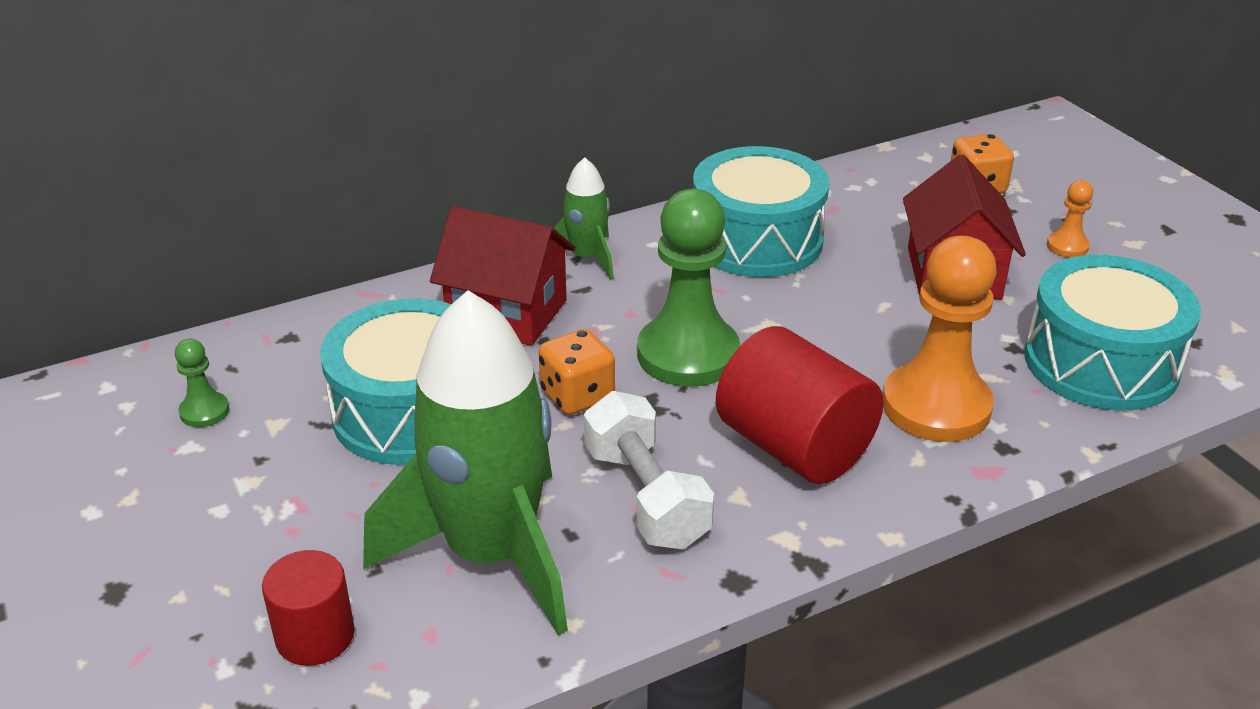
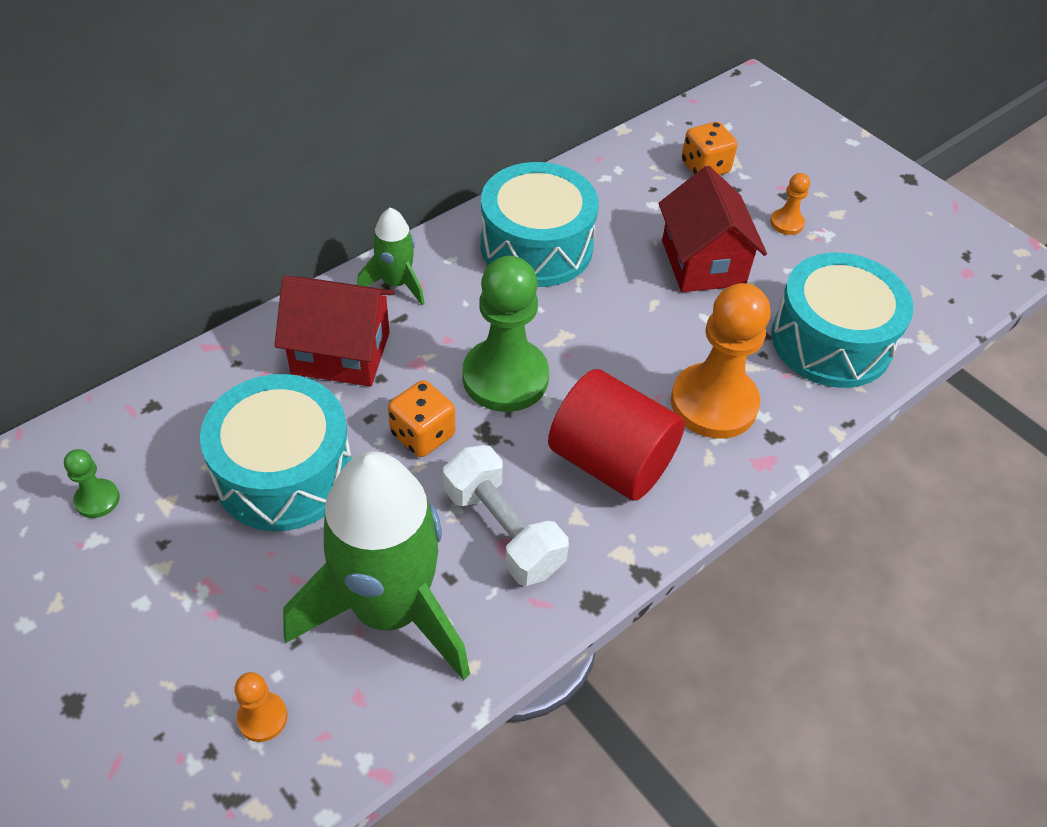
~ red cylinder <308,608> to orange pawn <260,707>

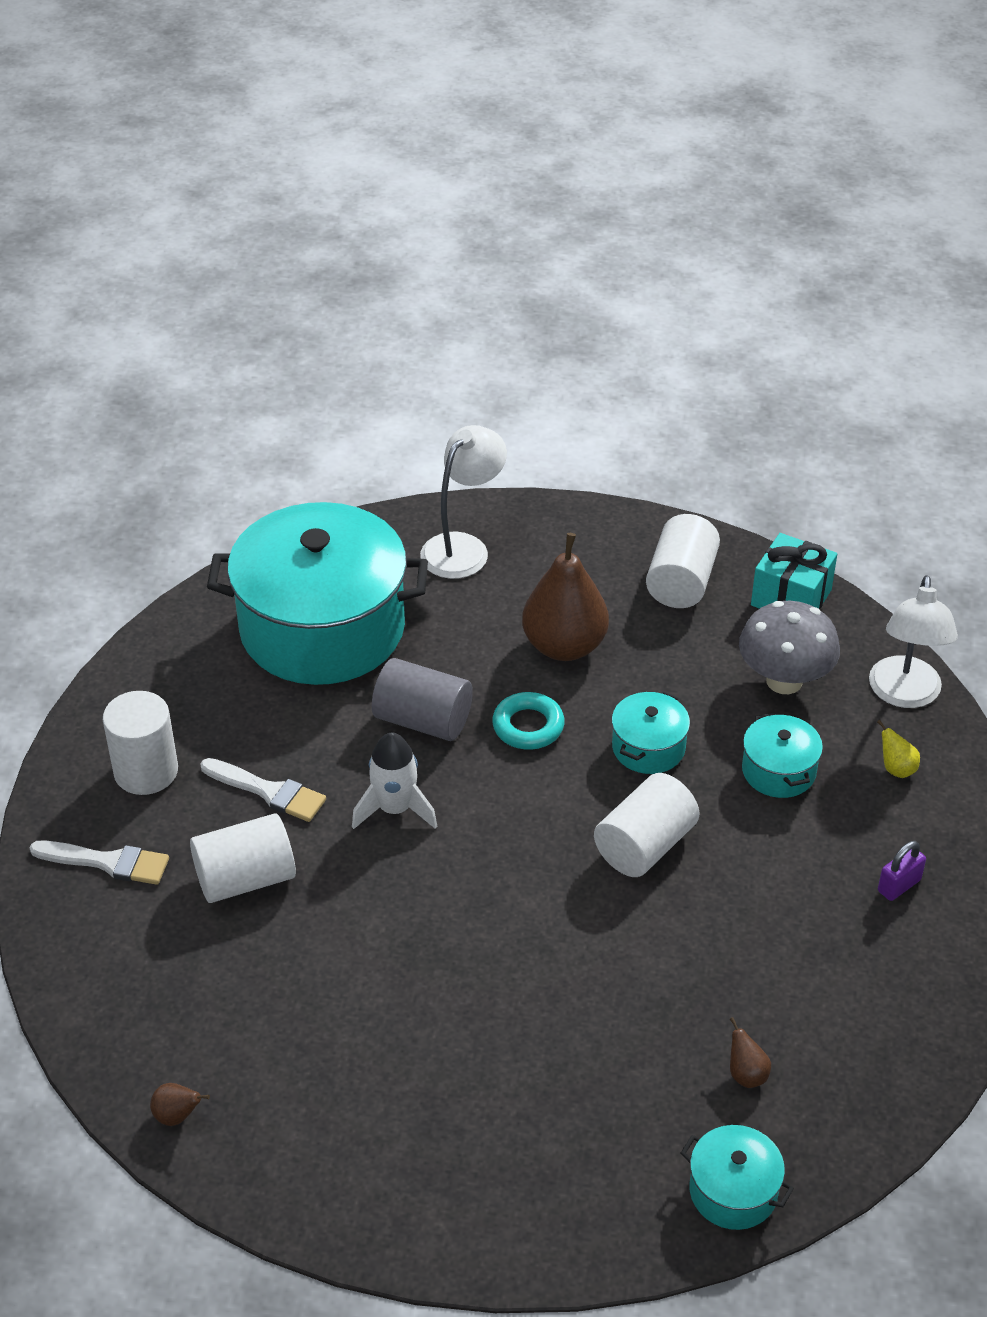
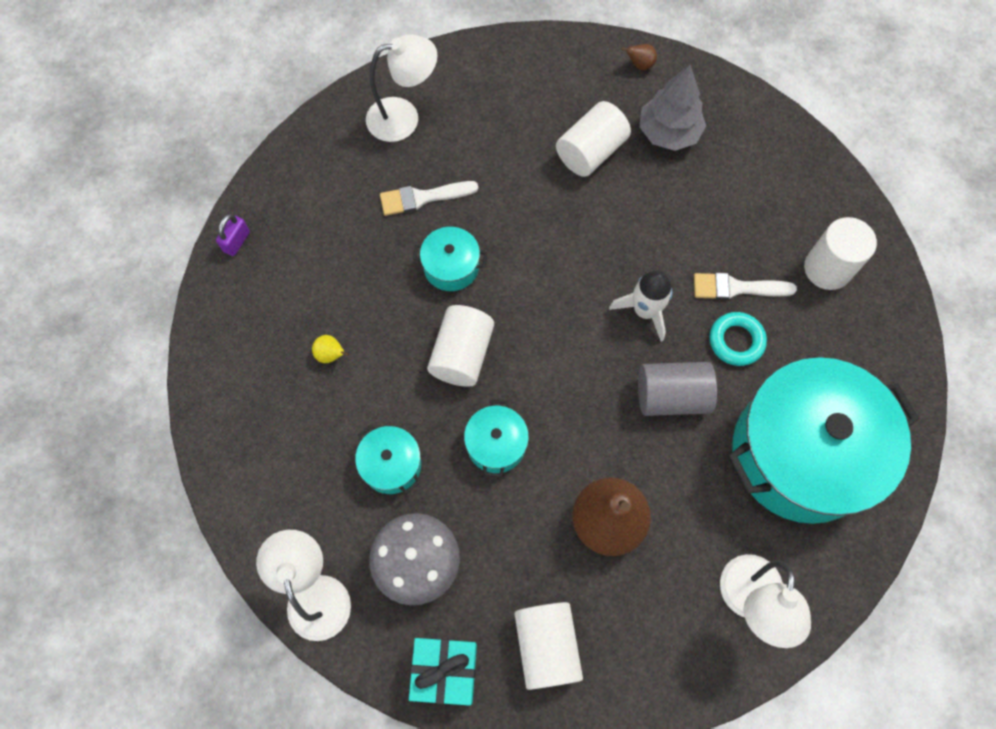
- brown pear <750,1052>
+ white lamp <401,88>
+ grey tree <672,108>
~ white brush <99,863> to <429,198>
~ white cylinder <243,858> to <593,139>
~ turquoise ring <528,721> to <738,339>
~ turquoise pot <737,1177> to <450,259>
~ yellow pear <898,749> to <330,349>
~ purple padlock <902,871> to <233,235>

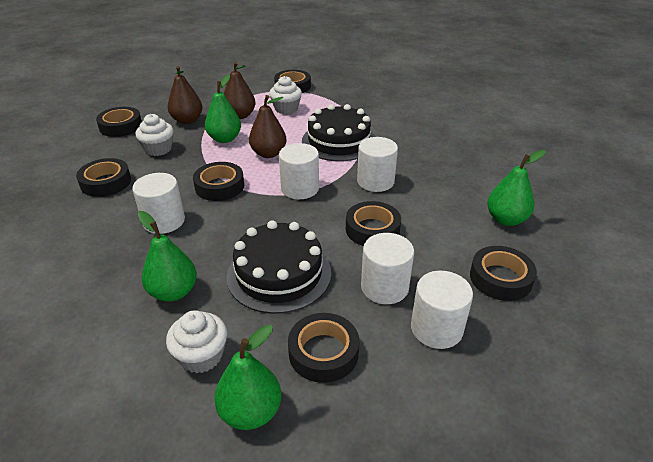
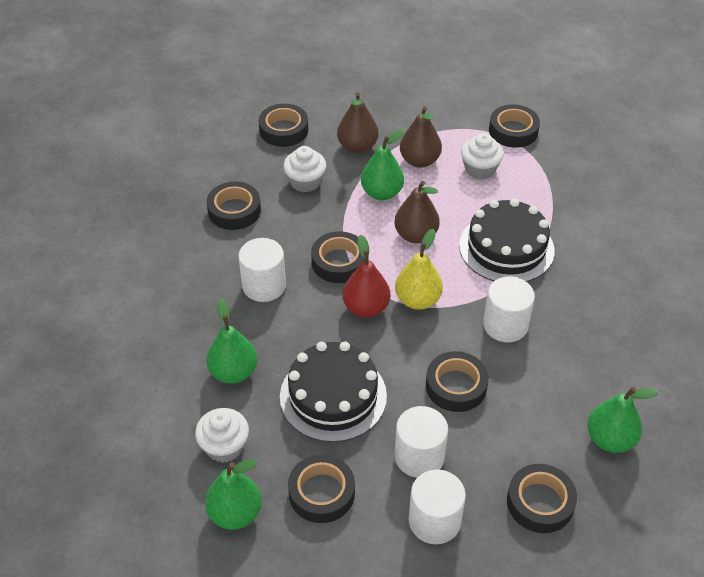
+ red pear <366,276>
~ white cylinder <299,171> to yellow pear <419,269>

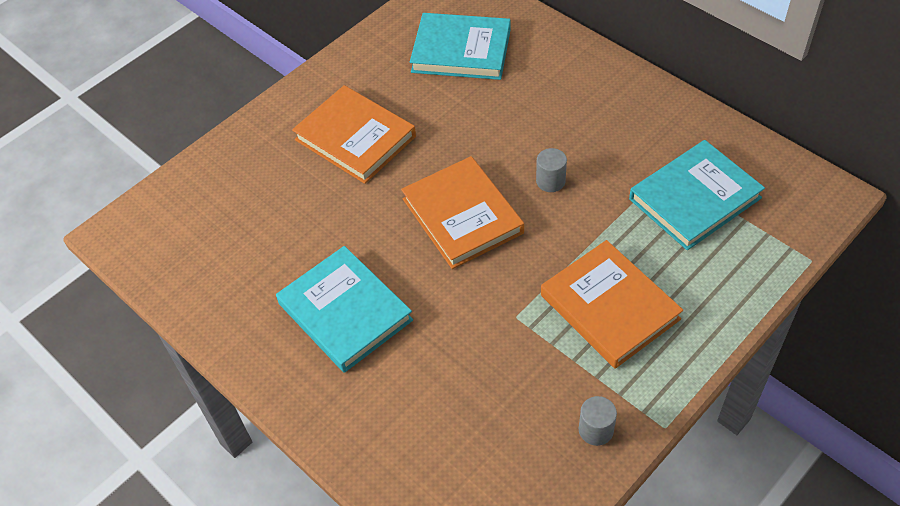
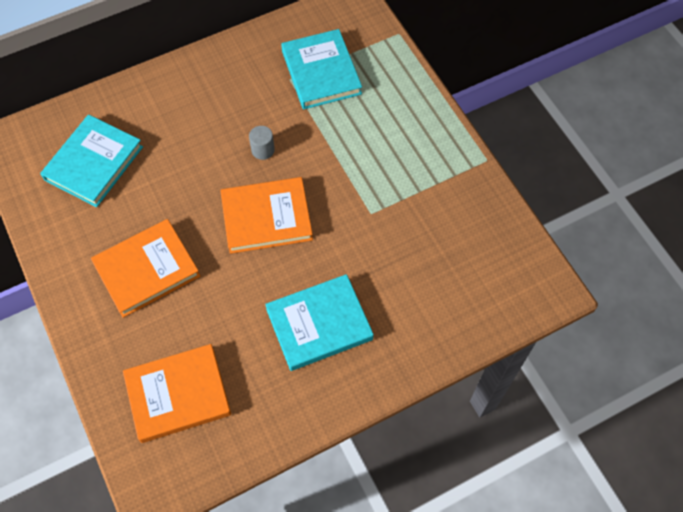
- grey cylinder <598,421>
~ orange book <612,304> to <177,393>

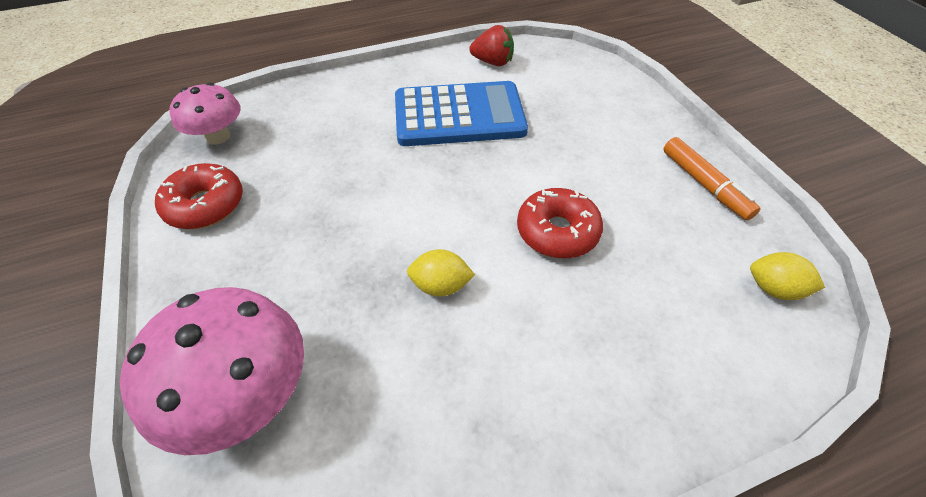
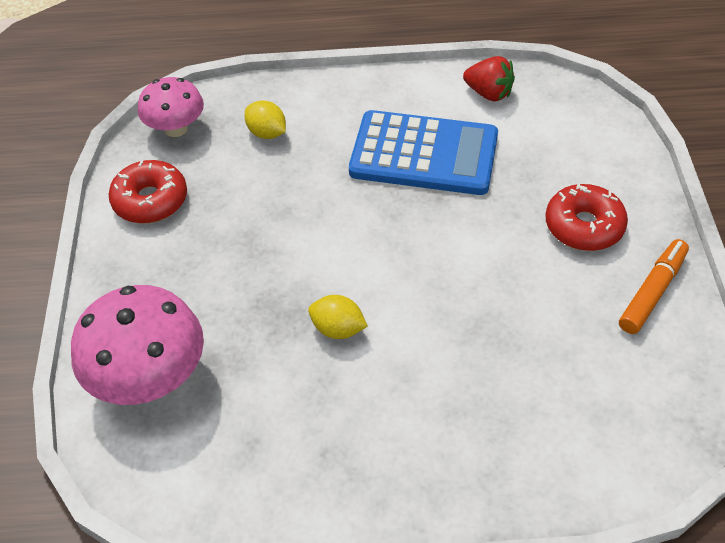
~ red donut <560,223> to <587,217>
~ yellow lemon <787,276> to <265,119>
~ orange marker <711,178> = <654,286> 135 degrees counterclockwise

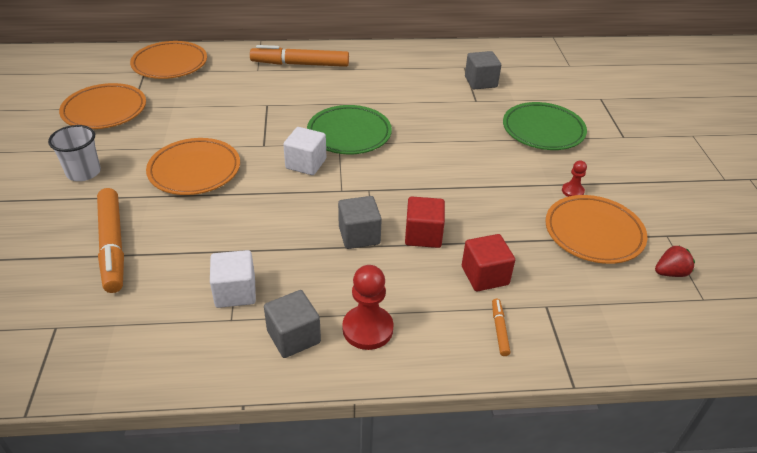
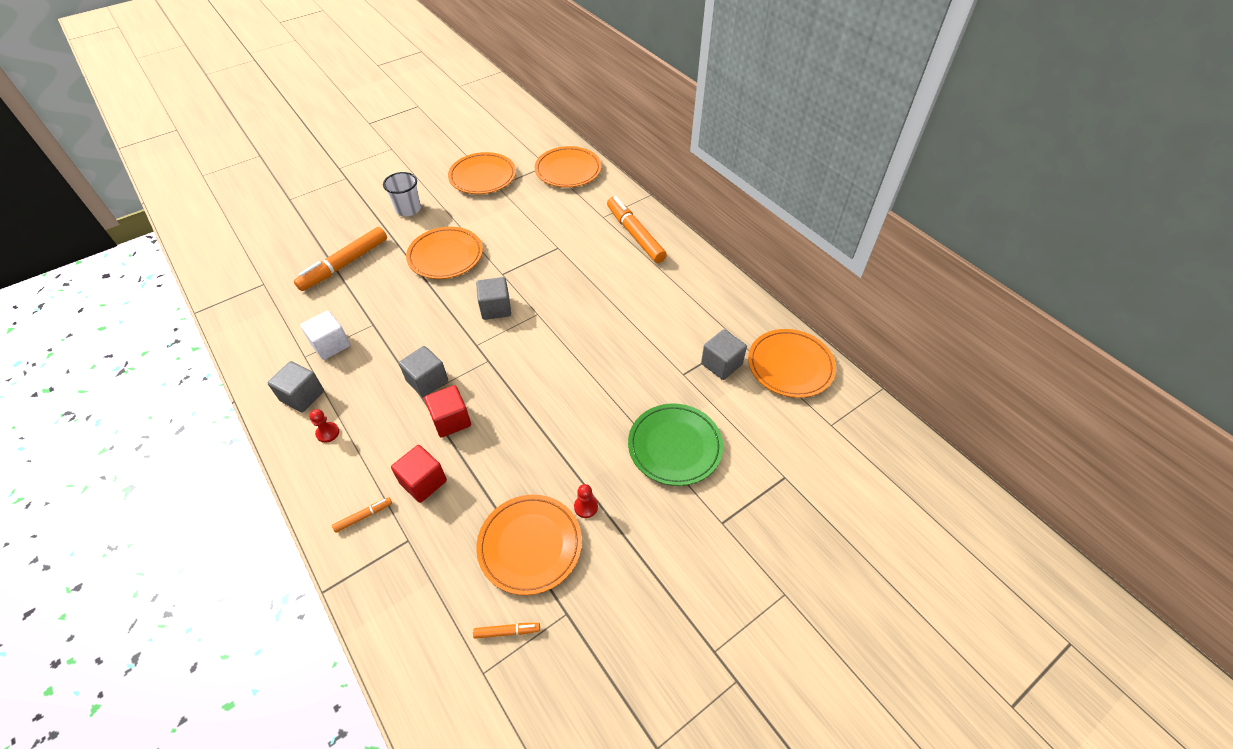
- green plate <349,129>
+ orange plate <792,363>
~ red strawberry <675,261> to orange marker <506,631>
~ white cube <304,151> to grey cube <493,298>
~ red pawn <368,307> = <324,426> x0.54

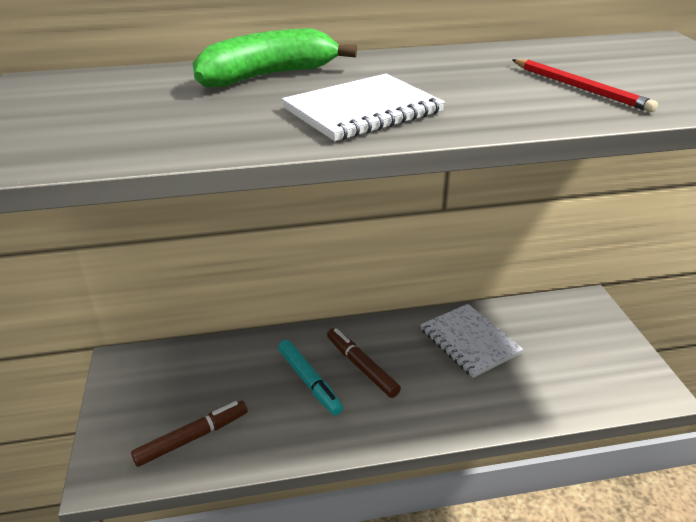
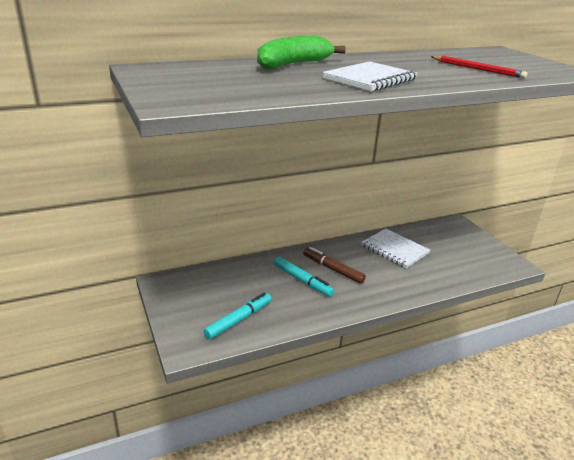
~ brown marker <189,434> to turquoise marker <237,316>

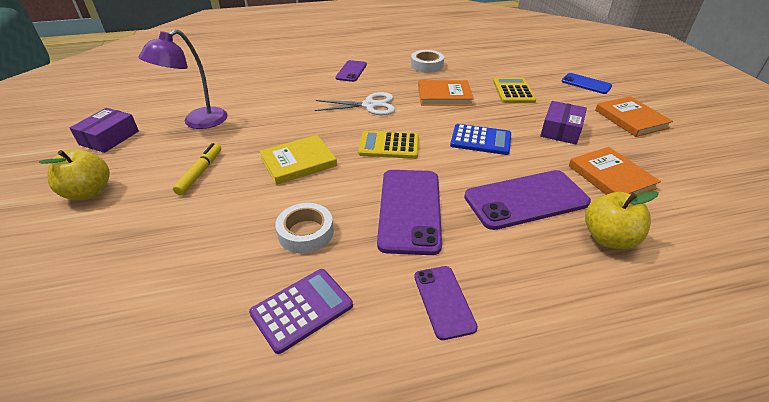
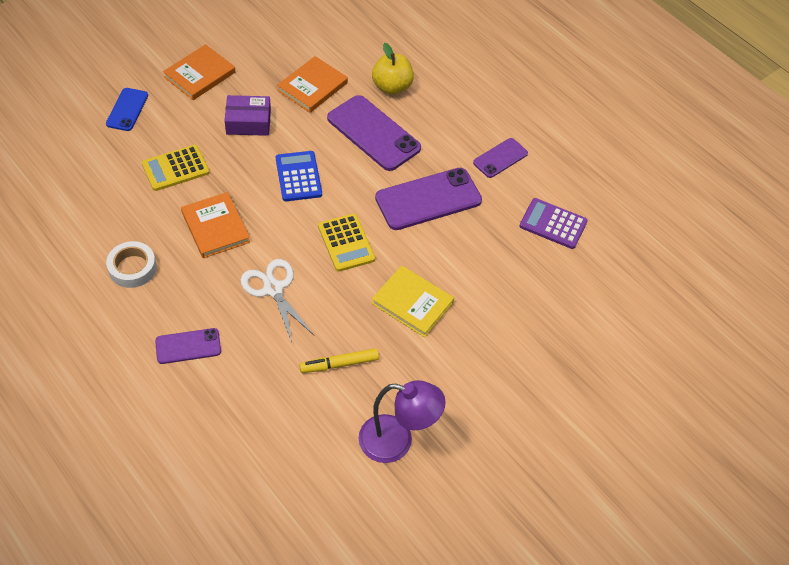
- yellow apple <74,174>
- purple box <104,130>
- white tape <304,228>
~ yellow marker <197,169> to <339,360>

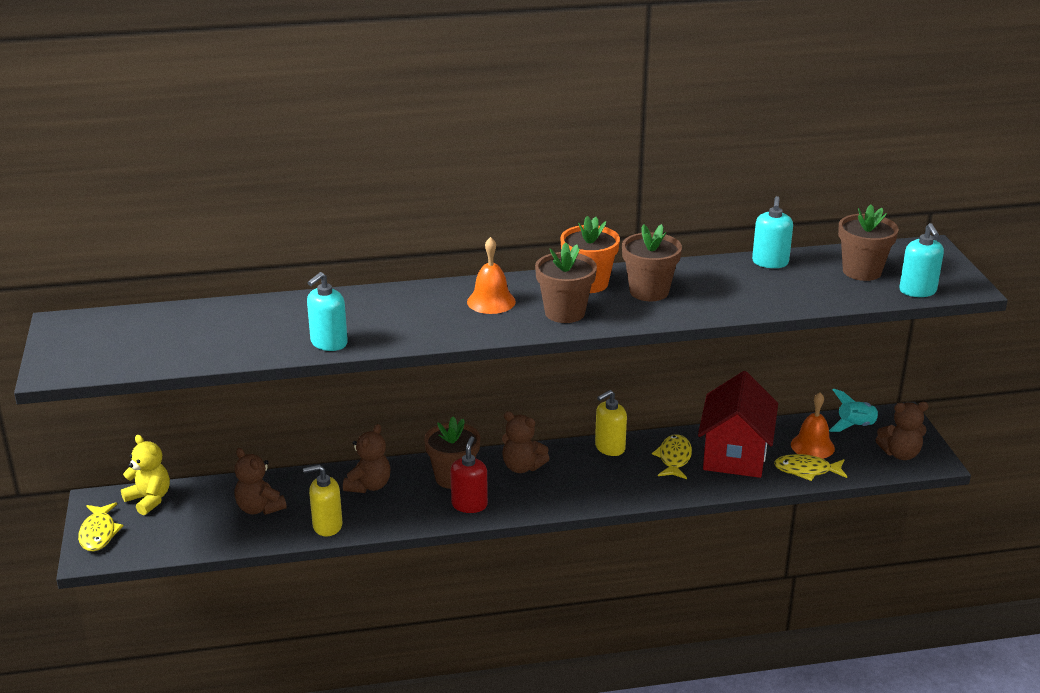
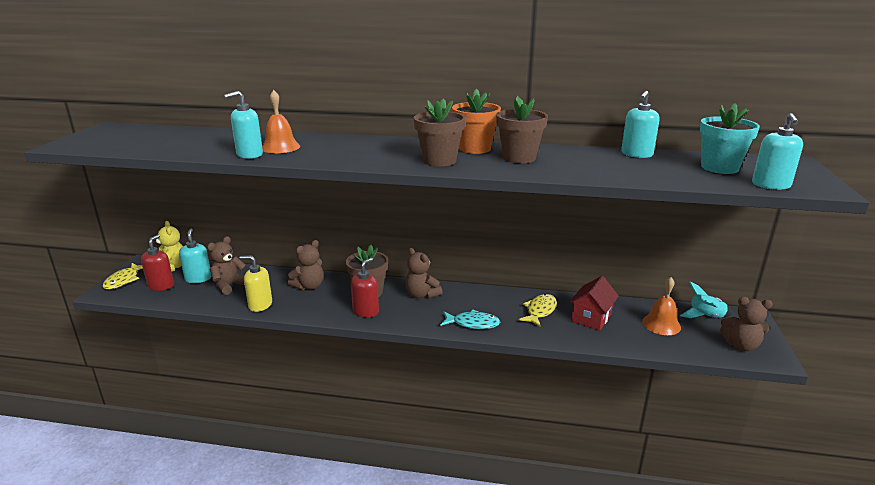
- yellow soap dispenser <611,423>
- yellow fish <810,467>
+ red soap dispenser <157,263>
+ turquoise soap dispenser <195,256>
+ turquoise fish <470,319>
~ orange bell <491,275> to <281,121>
~ brown flower pot <868,243> to turquoise flower pot <730,138>
~ brown teddy bear <260,481> = <226,265> 60 degrees clockwise
~ red house <738,424> = <594,303> x0.62

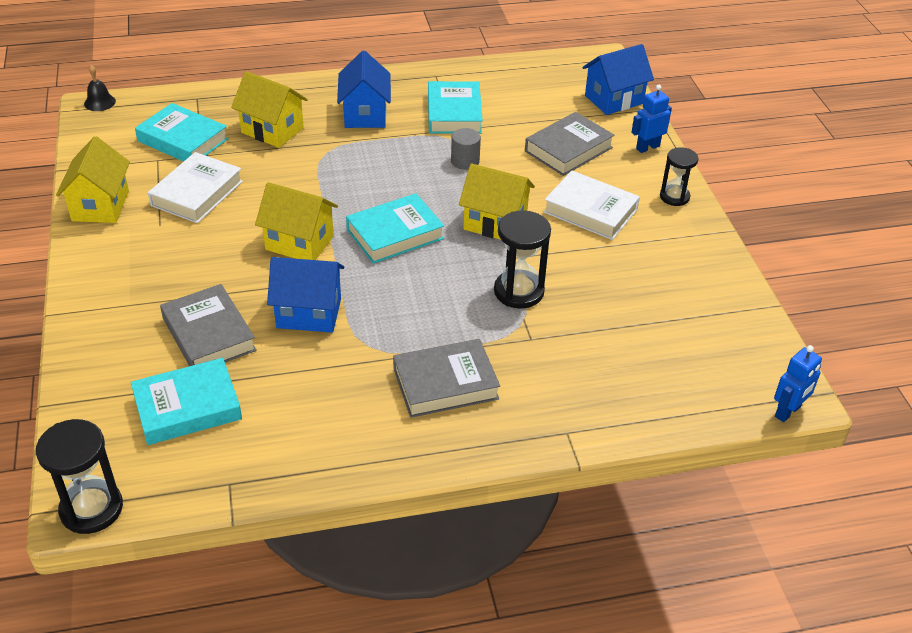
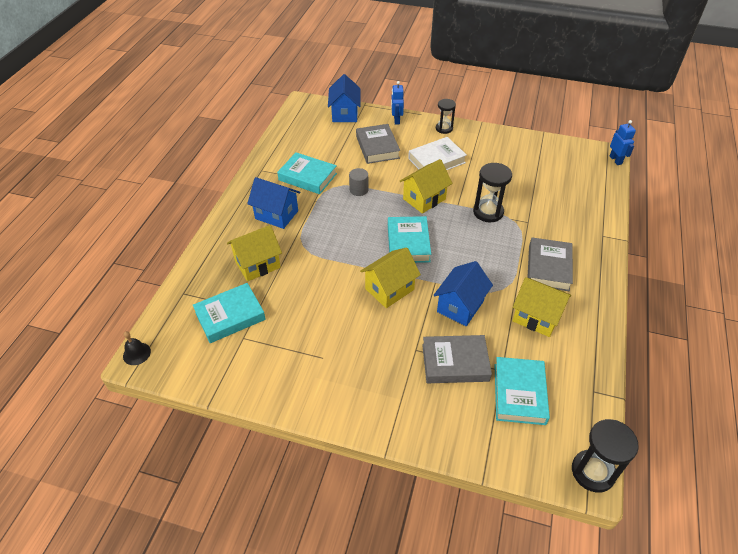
- white book <195,187>
~ yellow house <93,179> to <541,307>

